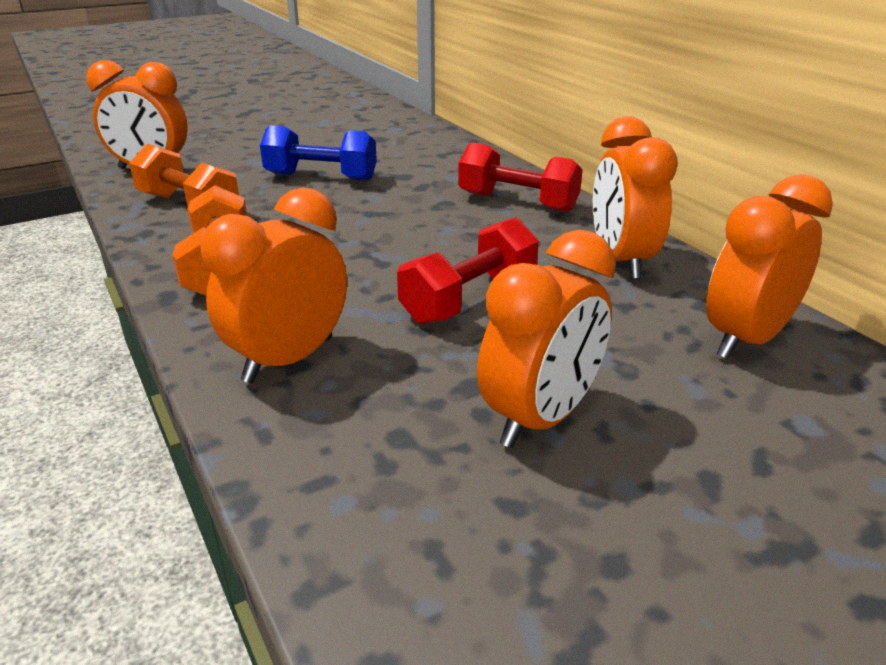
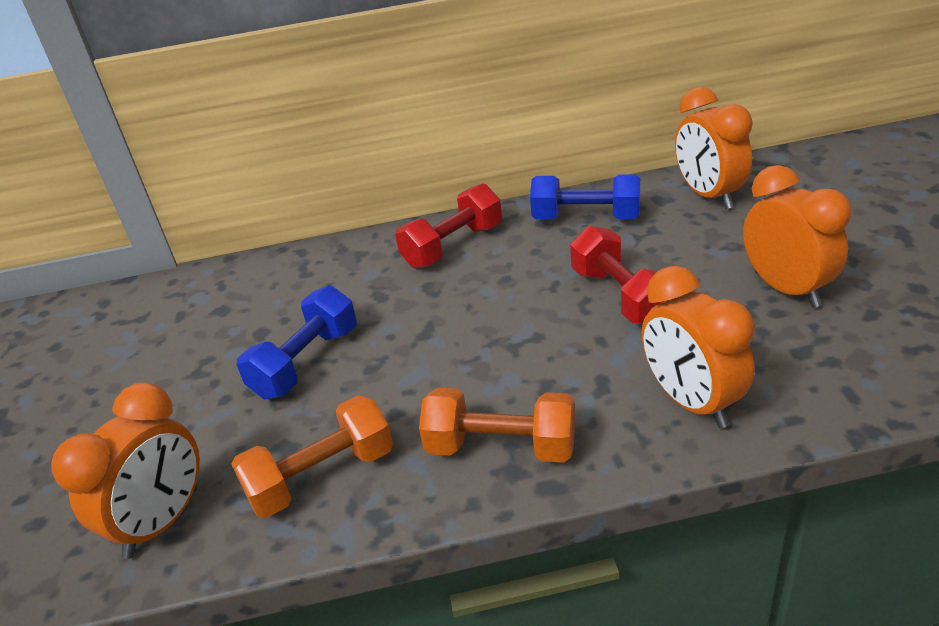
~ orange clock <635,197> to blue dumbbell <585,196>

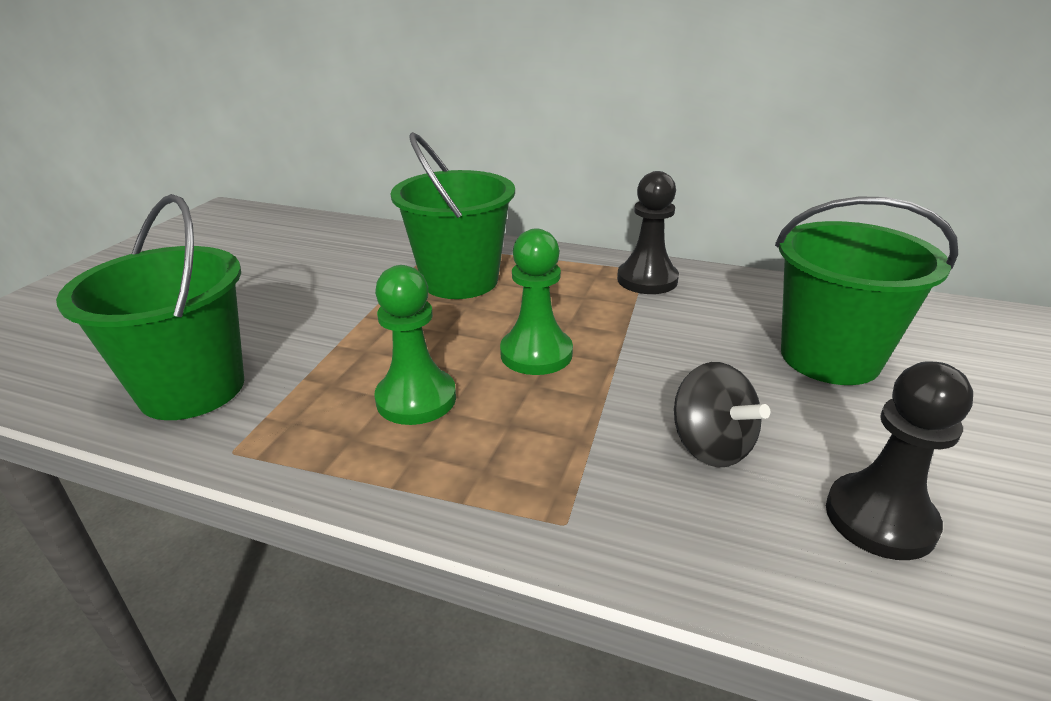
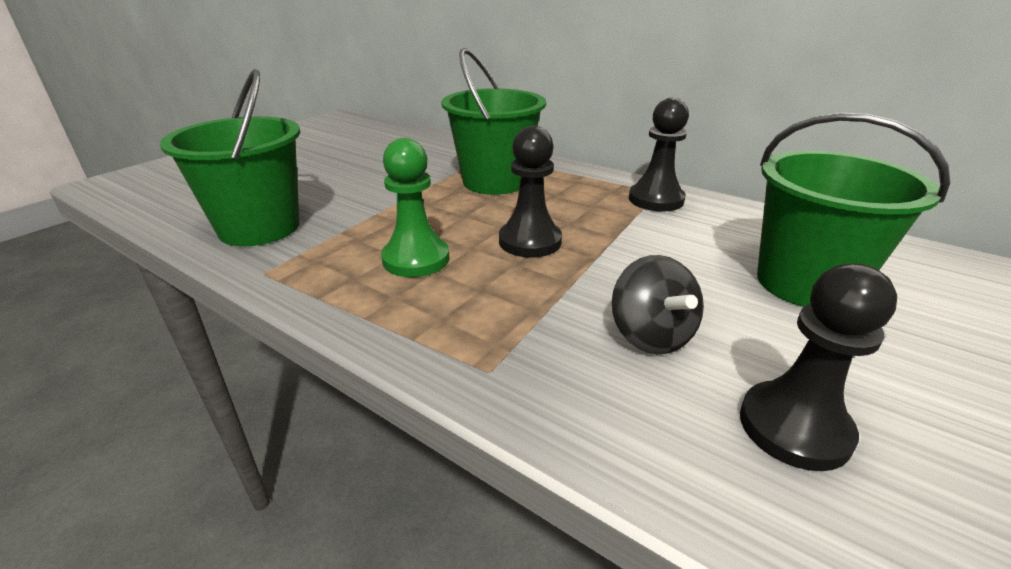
~ green pawn <536,301> to black pawn <530,192>

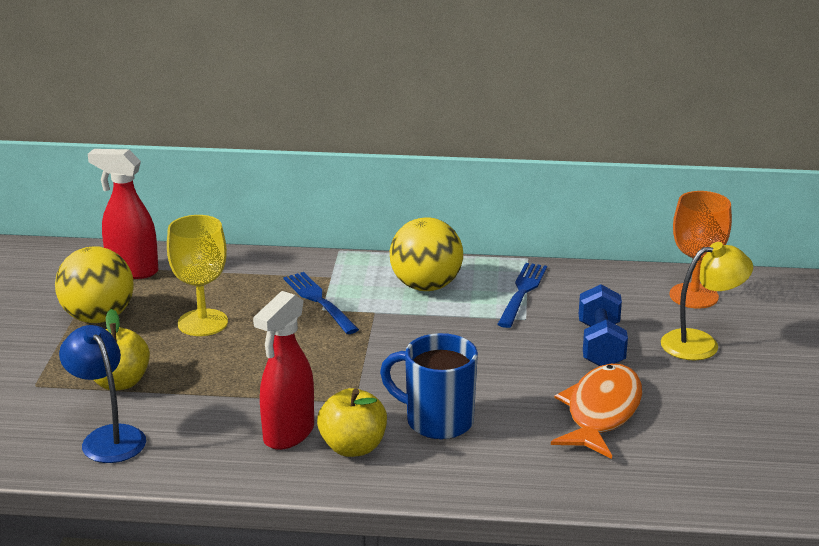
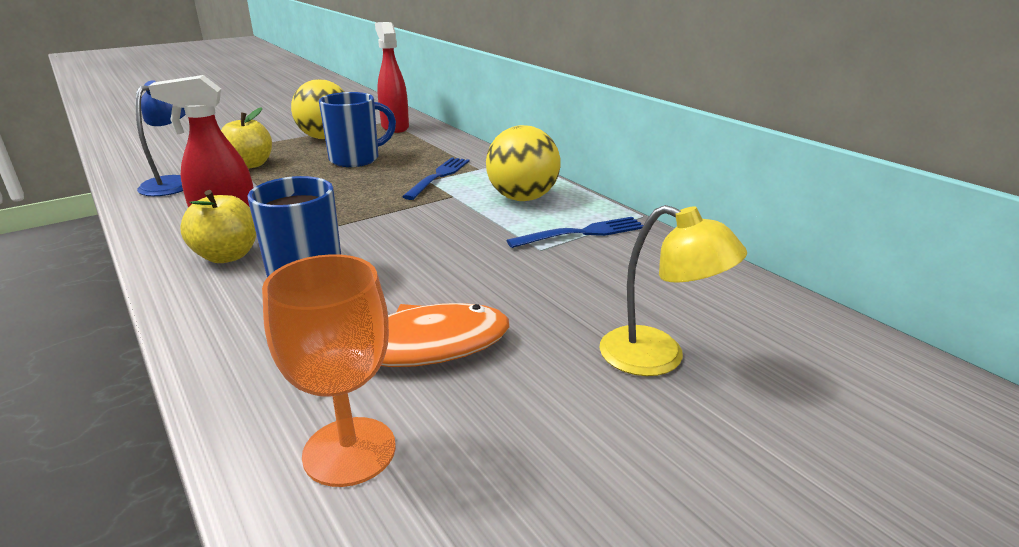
- blue dumbbell <603,325>
~ orange goblet <701,250> to <329,370>
~ yellow goblet <197,275> to blue mug <357,129>

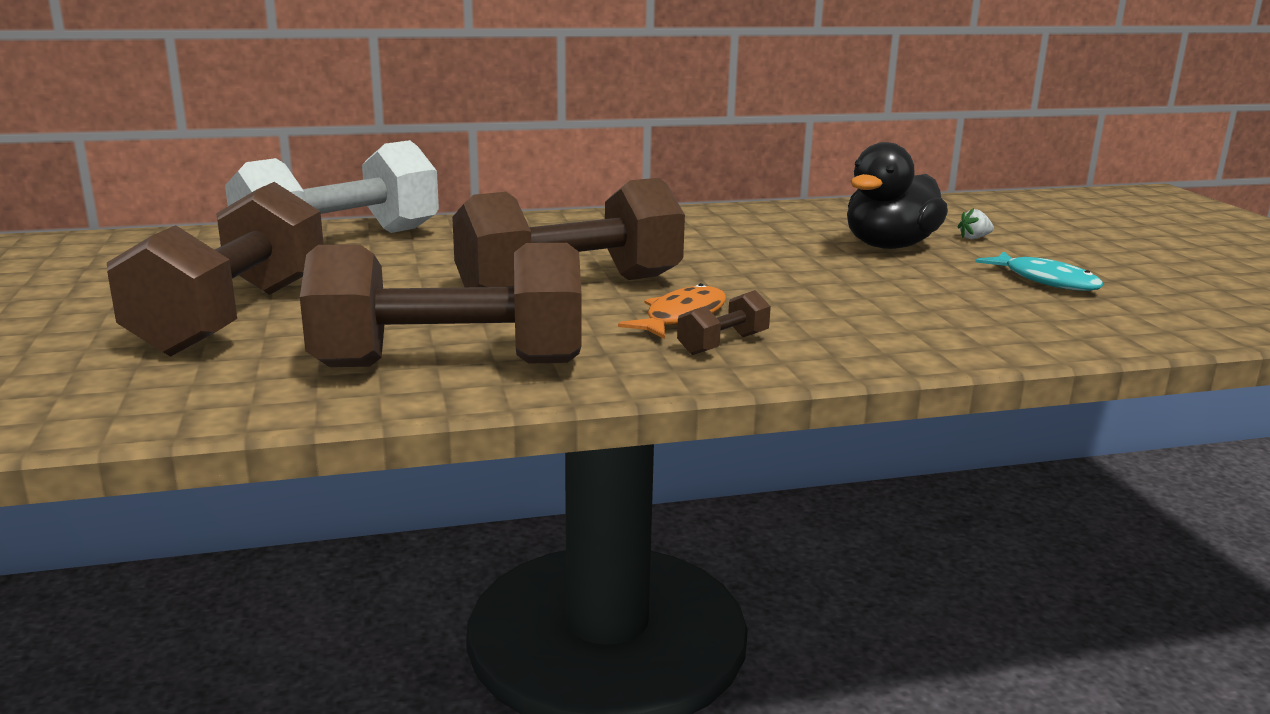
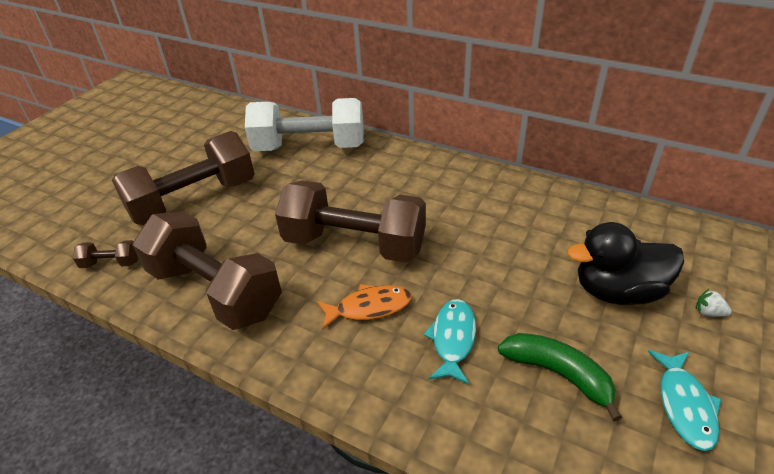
+ turquoise fish <449,341>
+ green banana <560,377>
~ brown dumbbell <724,322> to <105,254>

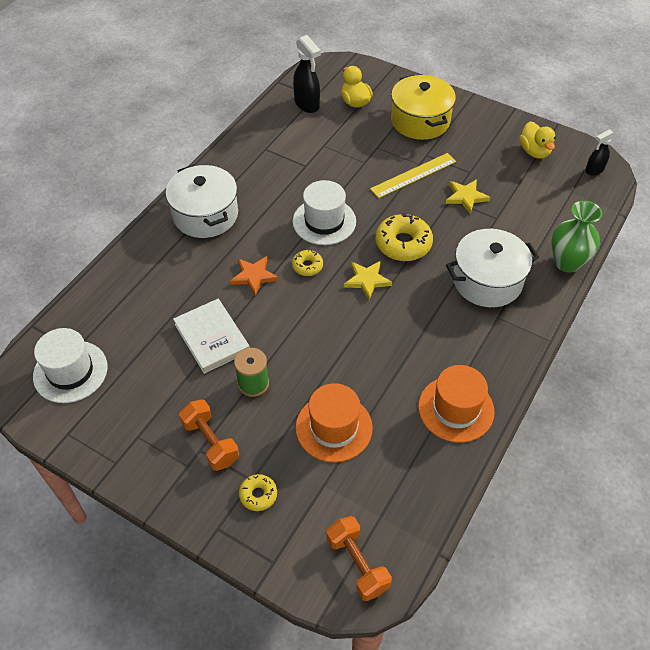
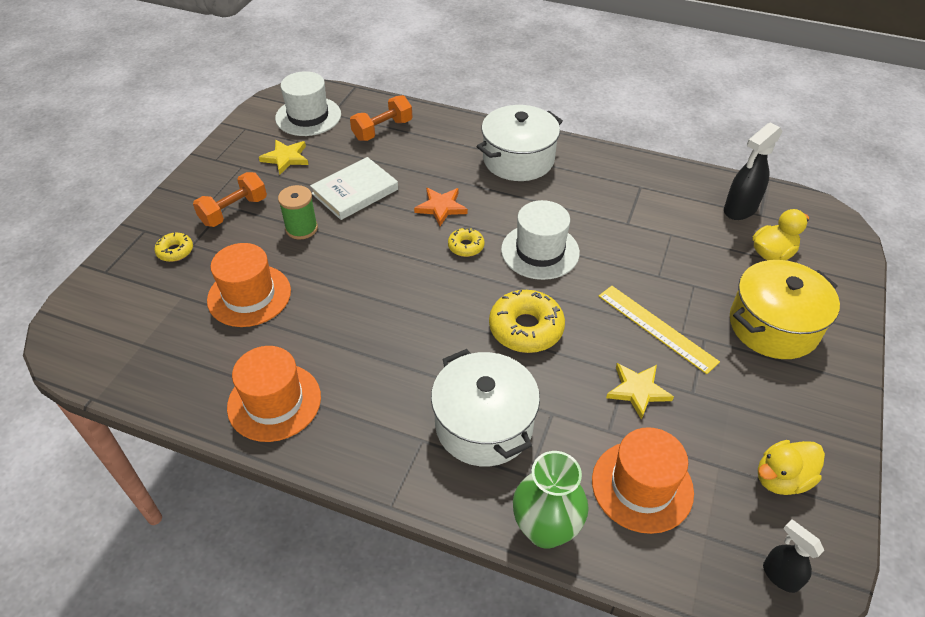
+ orange hat <643,480>
~ orange dumbbell <359,558> to <381,118>
~ yellow star <368,280> to <284,157>

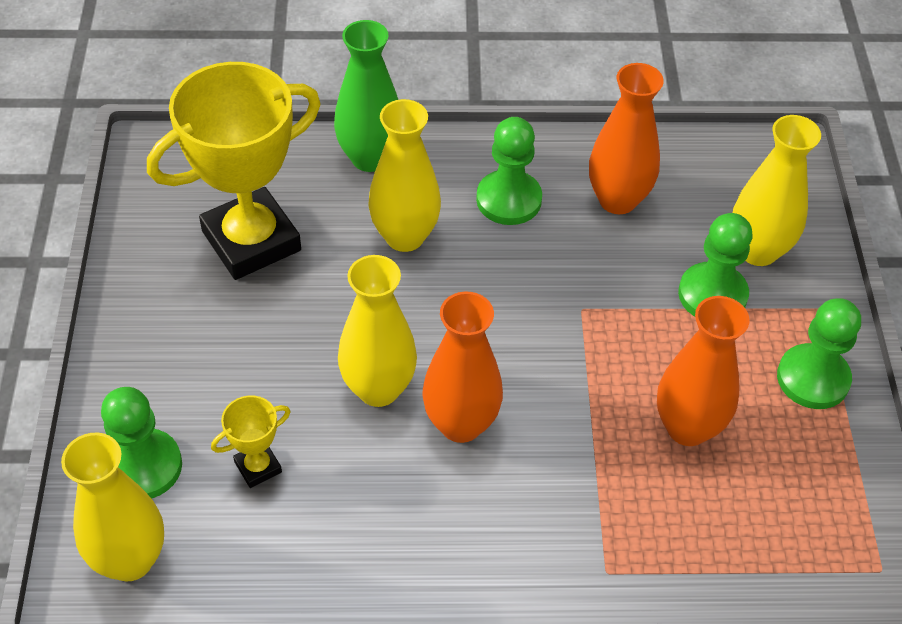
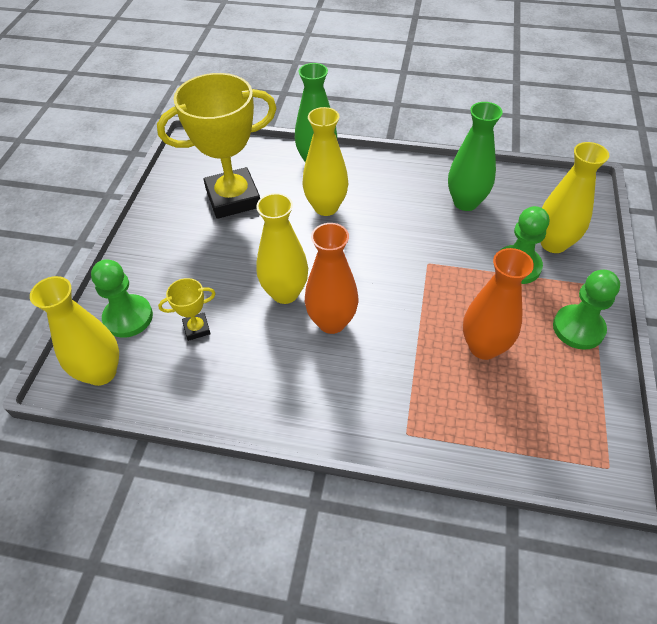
- green pawn <509,171>
~ orange vase <626,138> to green vase <475,156>

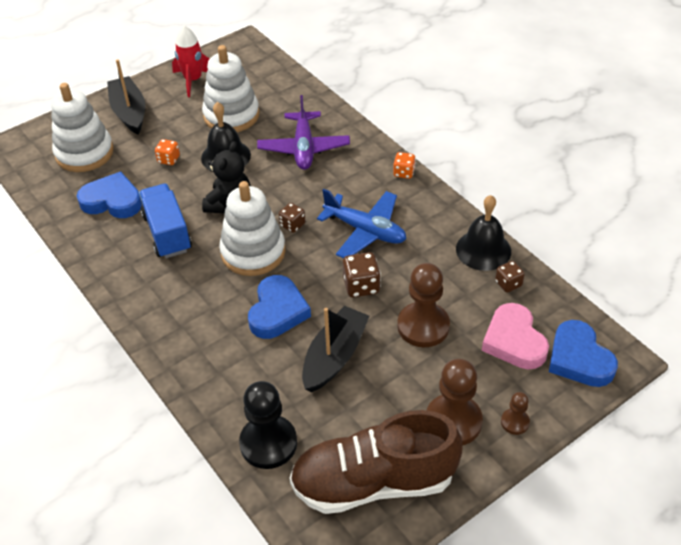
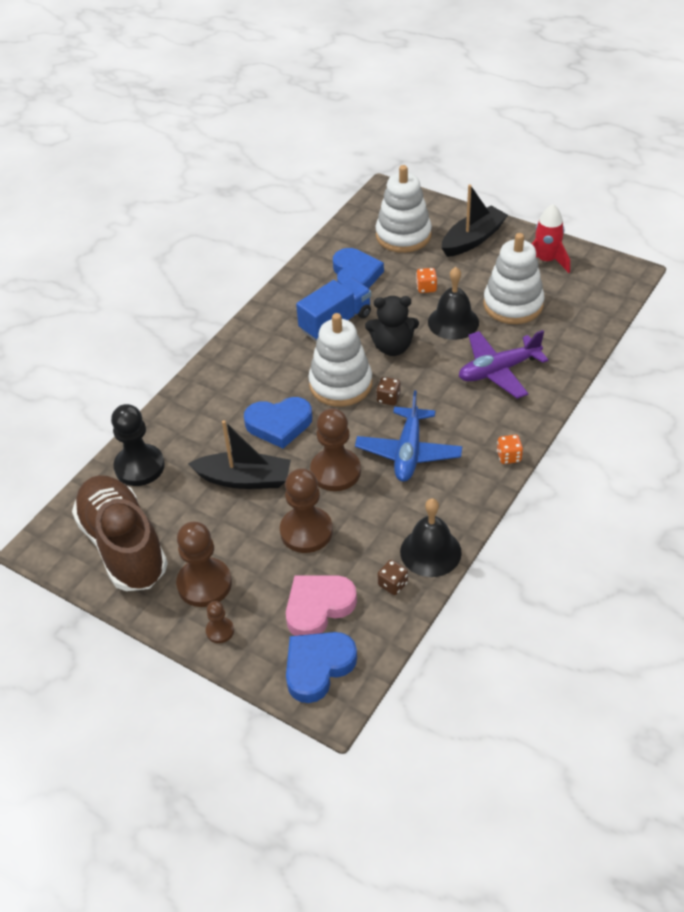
~ brown dice <362,274> to brown pawn <335,449>

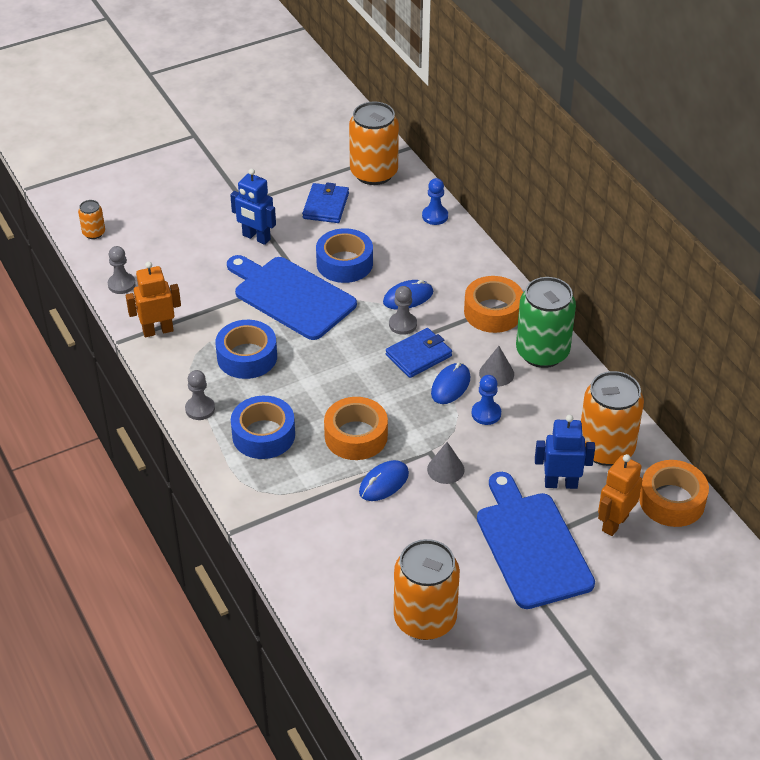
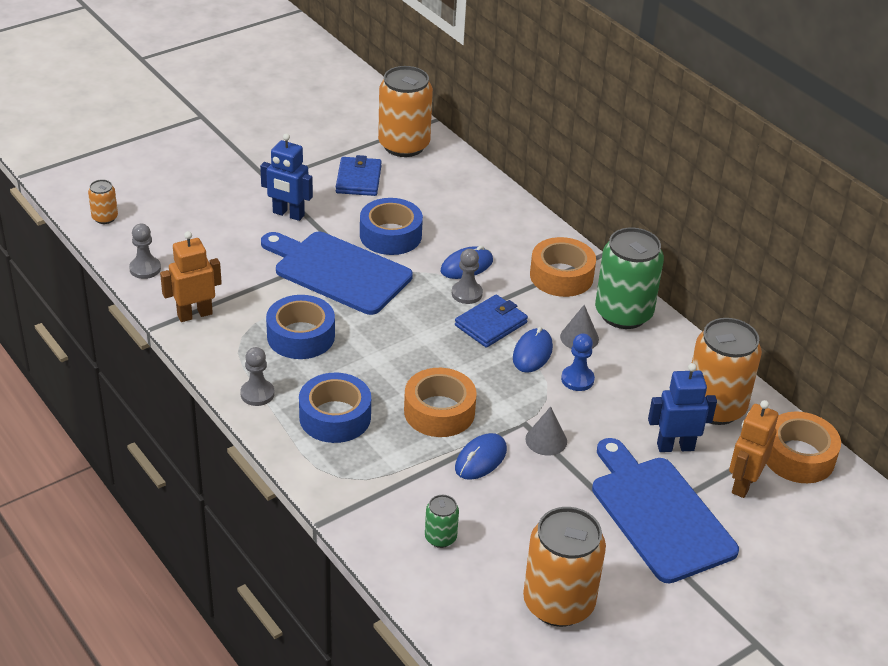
- blue pawn <435,201>
+ green can <442,521>

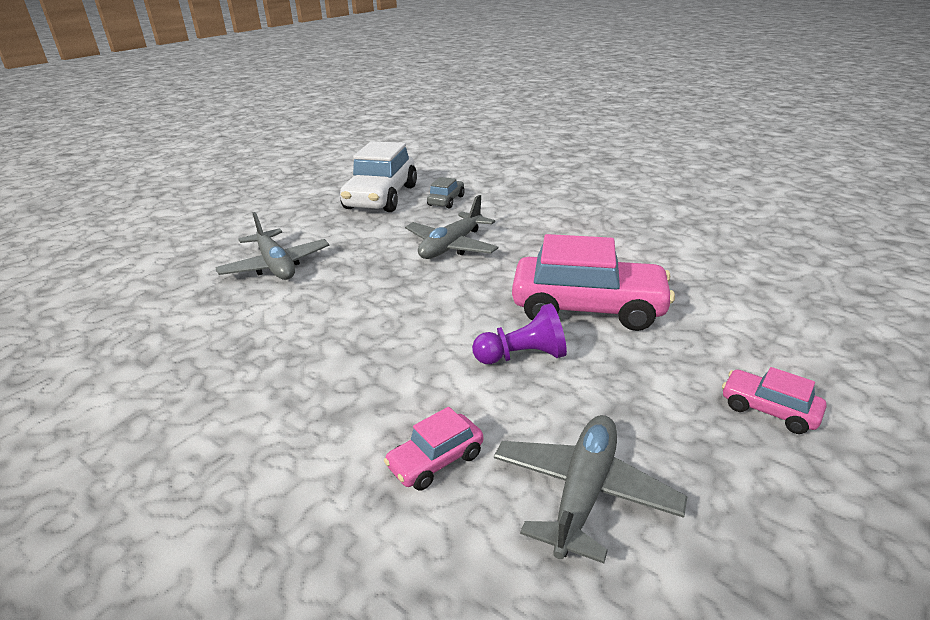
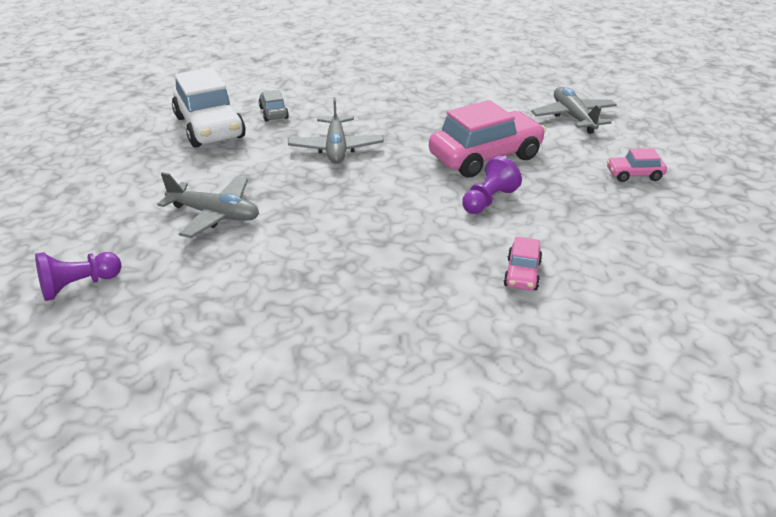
+ purple pawn <78,276>
~ grey plane <591,489> to <574,110>

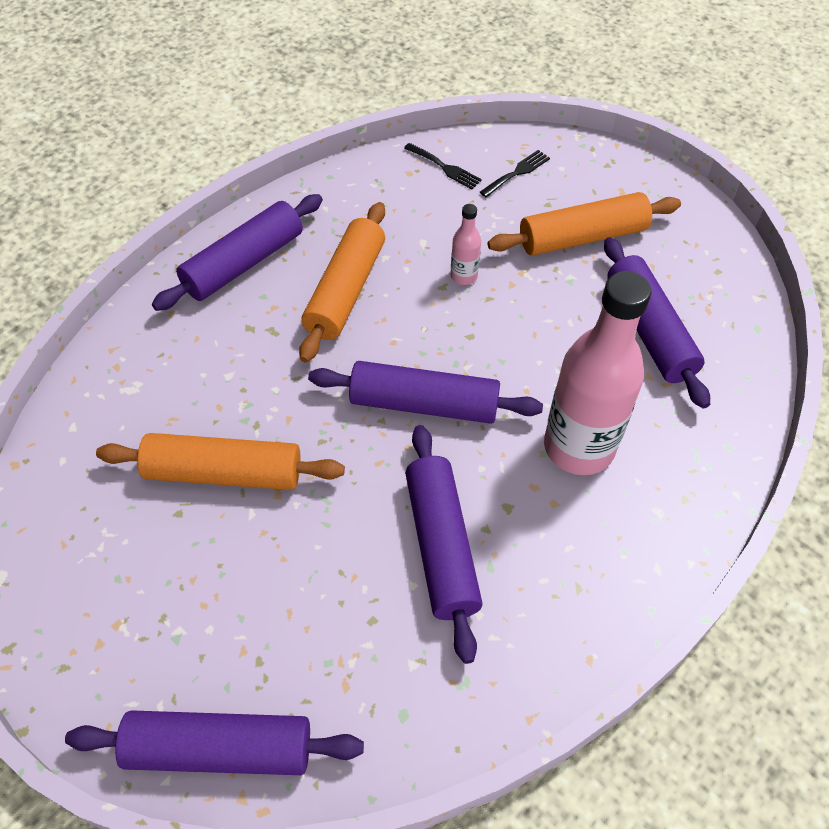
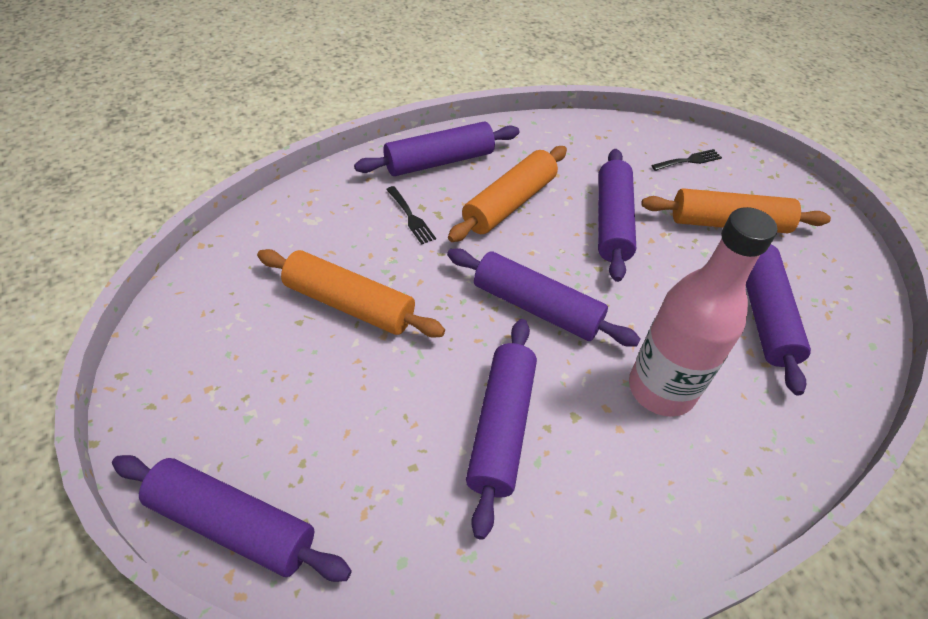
~ black fork <443,166> to <411,215>
~ pink bottle <465,244> to purple rolling pin <617,215>

